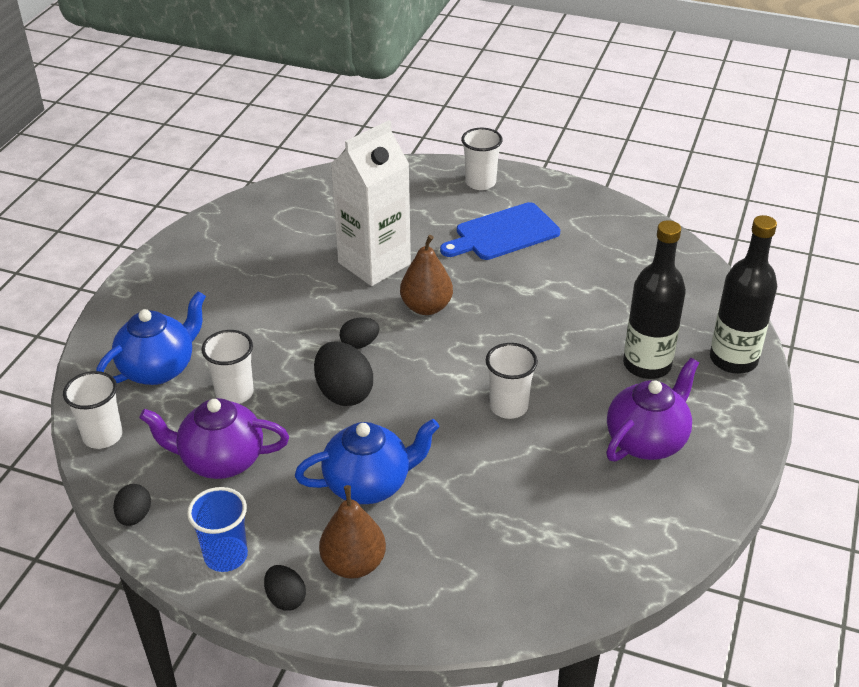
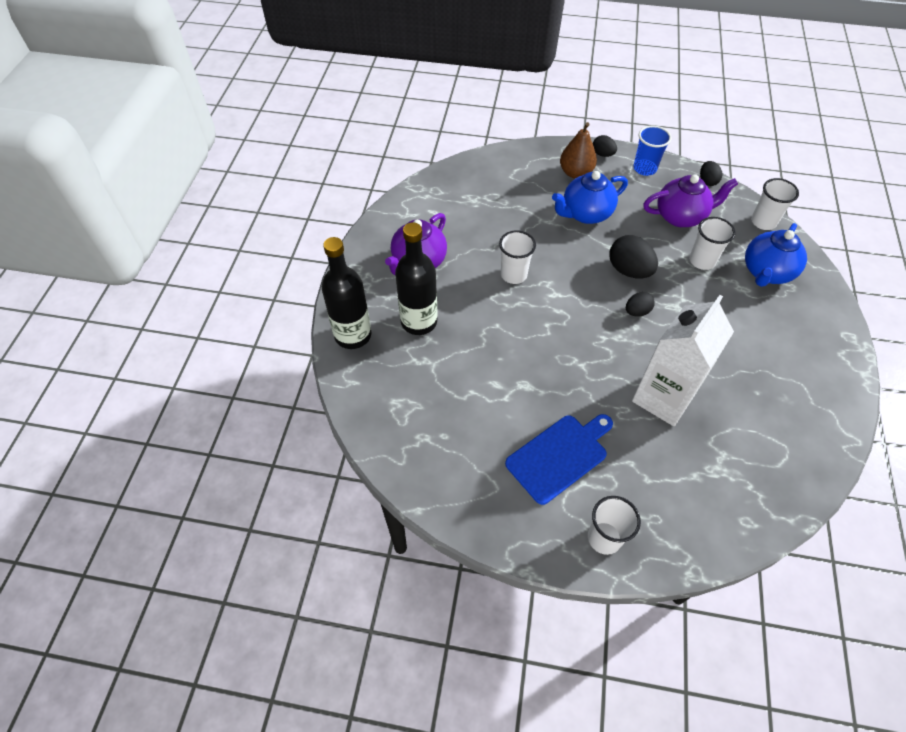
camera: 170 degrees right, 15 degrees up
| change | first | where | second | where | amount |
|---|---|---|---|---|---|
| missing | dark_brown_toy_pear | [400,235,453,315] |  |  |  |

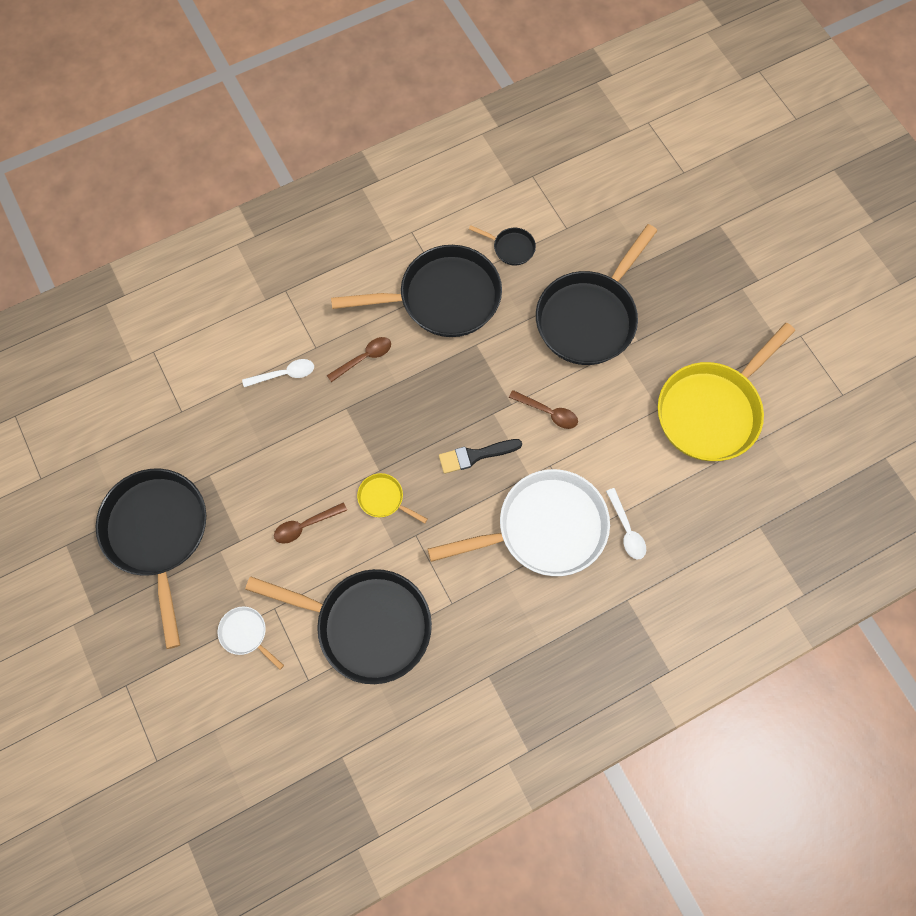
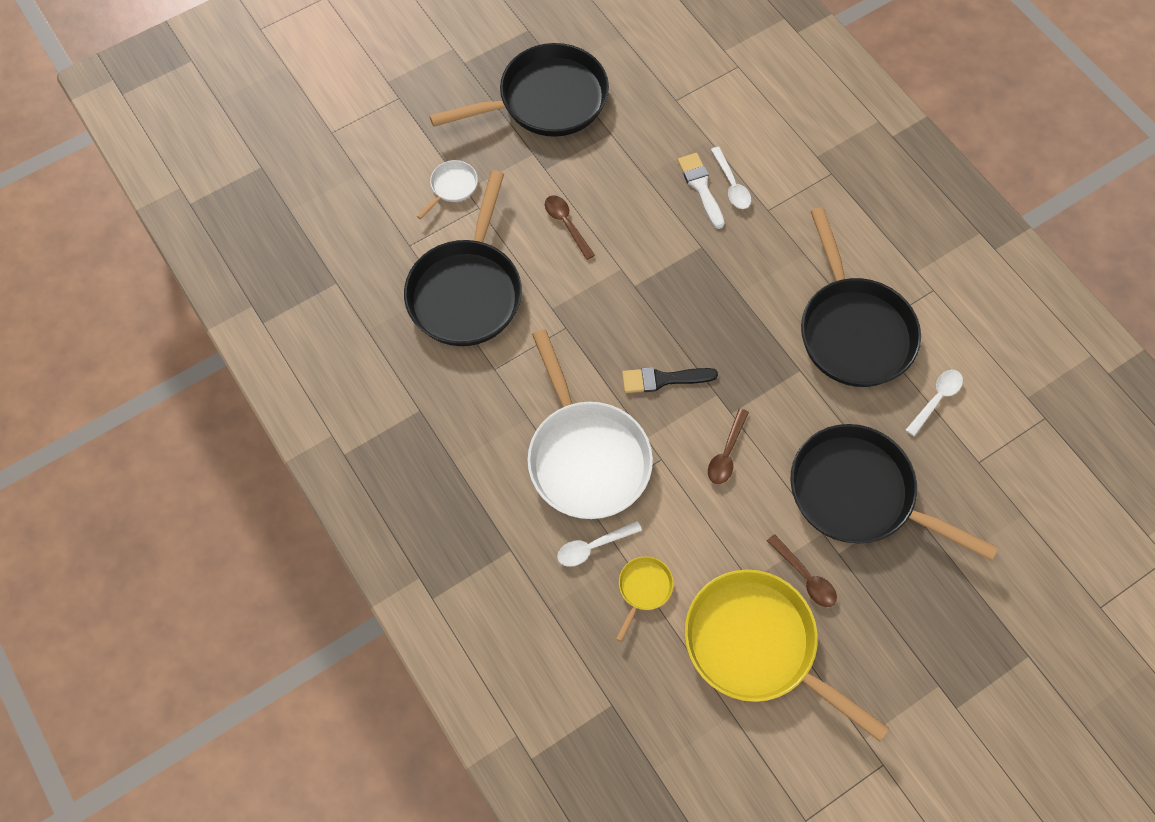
camera: 85 degrees right, 5 degrees down
| change | first | where | second | where | amount |
|---|---|---|---|---|---|
| appeared |  |  | white_paint_brush | [677,153,724,229] |  |
| relocated | dark_brown_teaspoon | [327,337,391,382] |  | [767,534,837,607] |  |
| relocated | bright_yellow_pan | [357,473,428,523] |  | [616,556,674,642] |  |
| exchanged | black_pan | [469,225,536,266] | white_teaspoon | [906,370,963,436] |  |
| spun | black_paint_brush | [439,439,522,474] |  | [622,367,718,393] | 75 degrees counterclockwise |

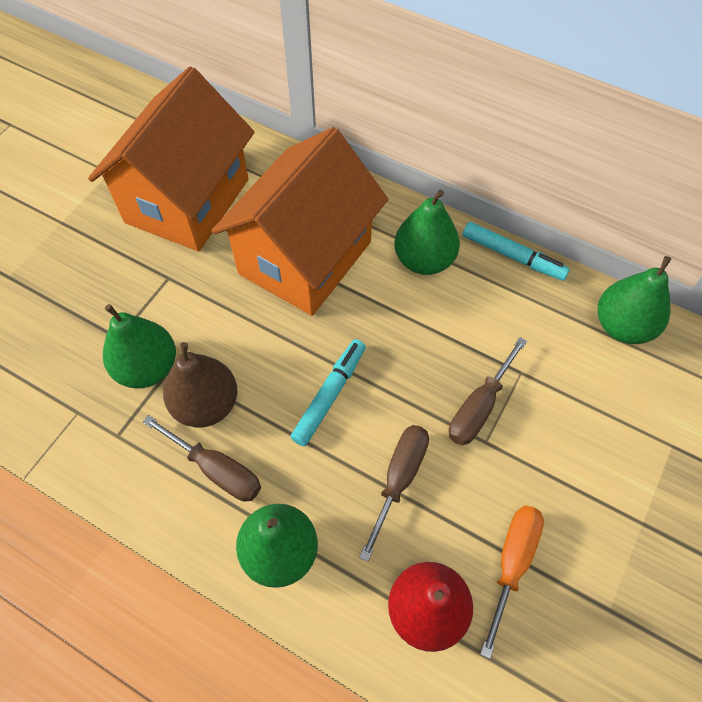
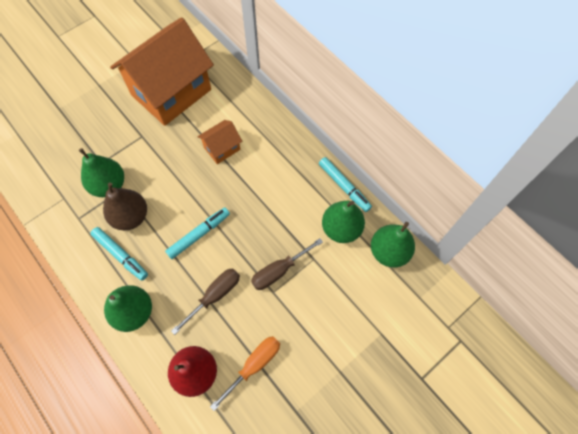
camera: 20 degrees right, 5 degrees up
| change | first | where | second | where | amount |
|---|---|---|---|---|---|
| relocated | leaf-green_toy_pear | [394,189,460,275] |  | [322,201,365,243] |  |
| exchanged | dark_brown_hand_screwdriver | [143,415,261,502] | aqua_marker_pen | [91,227,148,281] |  |
| size | orange-coloured_cottage | [212,127,388,316] |  | [197,120,242,164] | x0.44 |

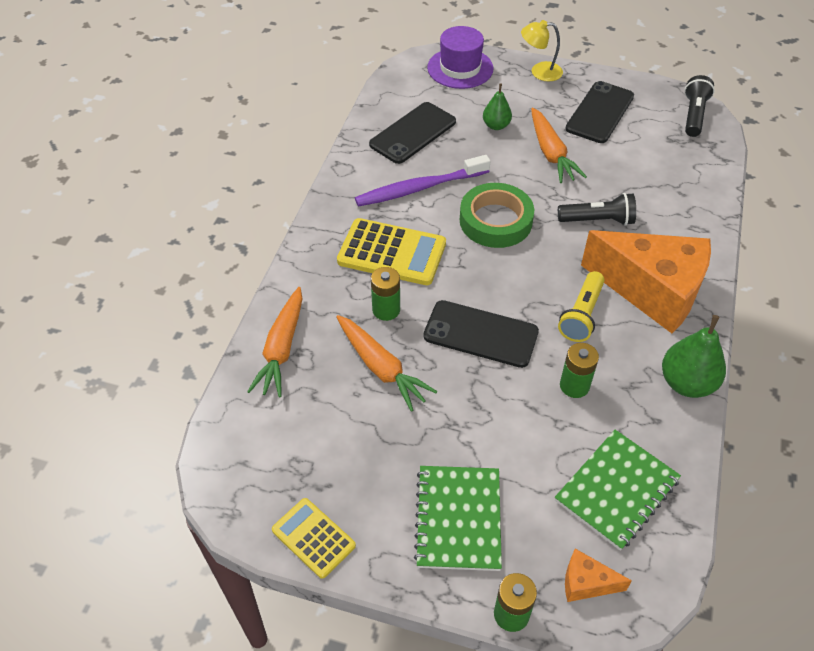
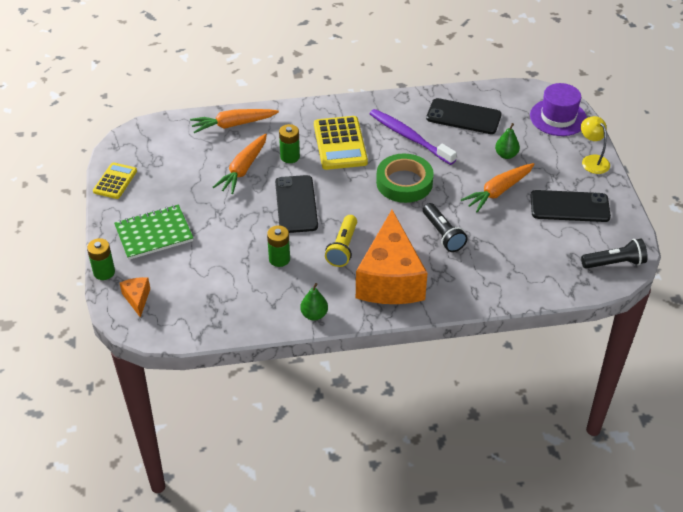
camera: 65 degrees right, 5 degrees down
| change | first | where | second | where | amount |
|---|---|---|---|---|---|
| missing | leaf-green_notepad | [555,430,681,551] |  |  |  |
| spun | bright_yellow_torch | [558,271,605,342] |  | [325,215,357,267] | 75 degrees counterclockwise |
| size | leaf-green_toy_pear | [662,315,726,398] |  | [300,283,328,320] | x0.61 |

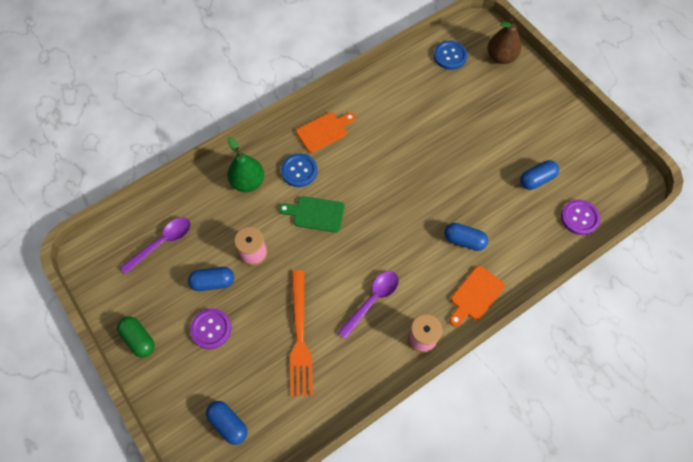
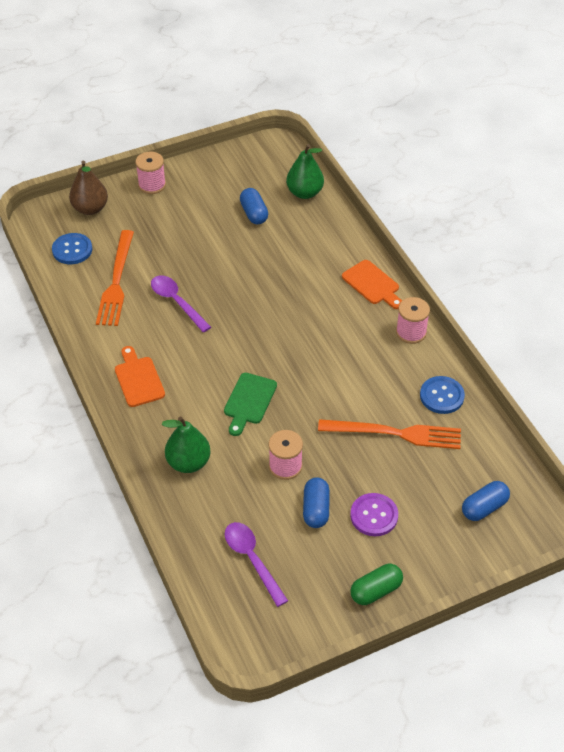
camera: 80 degrees left, 15 degrees down
| change | first | where | second | where | amount |
|---|---|---|---|---|---|
| missing | cobalt_pill_shape | [444,223,488,251] |  |  |  |
| appeared |  |  | orange-coloured_dinner_fork | [96,230,134,326] |  |
| appeared |  |  | pink_spool | [136,152,166,194] |  |
| relocated | cobalt_button | [281,153,317,187] |  | [420,376,465,414] |  |
| relocated | royal_purple_teaspoon | [338,271,399,339] |  | [151,275,211,333] |  |
| exchanged | royal_purple_button | [561,200,600,235] | leaf-green_toy_pear | [286,144,324,199] |  |

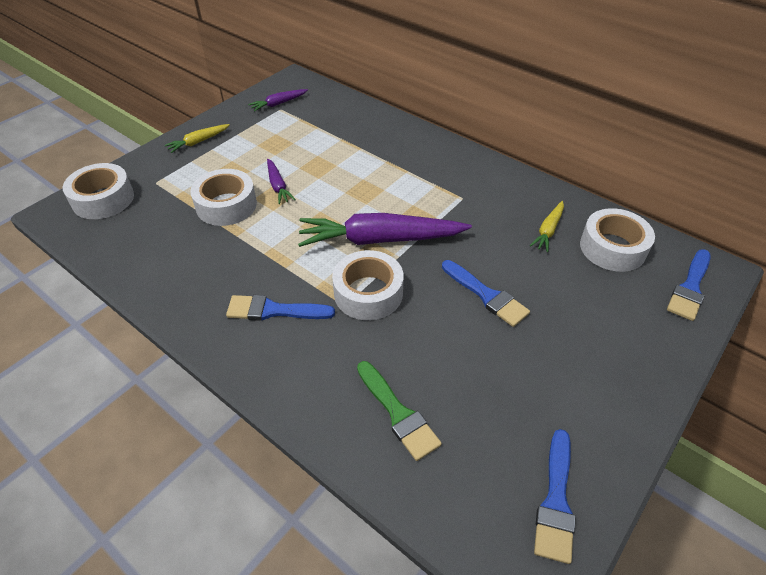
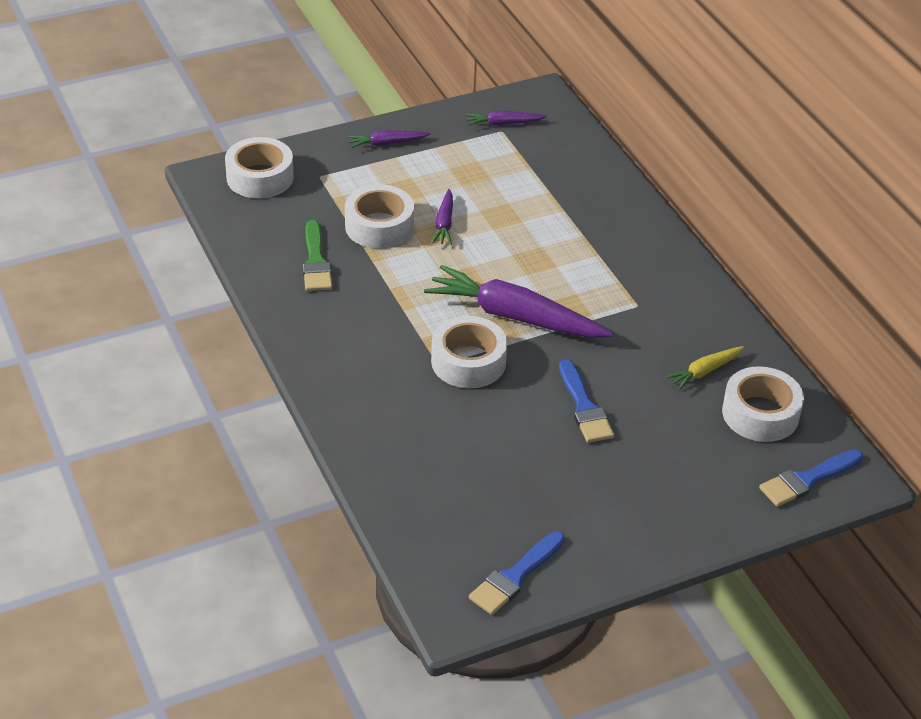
camera: 25 degrees right, 5 degrees down
| change | first | where | second | where | amount |
|---|---|---|---|---|---|
| missing | cobalt_paint_brush | [226,295,335,321] |  |  |  |
| relocated | leaf-green_paint_brush | [357,361,442,461] |  | [303,220,332,291] |  |
| colour | bright_yellow_root_vegetable | [164,124,230,153] | royal_purple_root_vegetable | [347,130,430,148] |  |

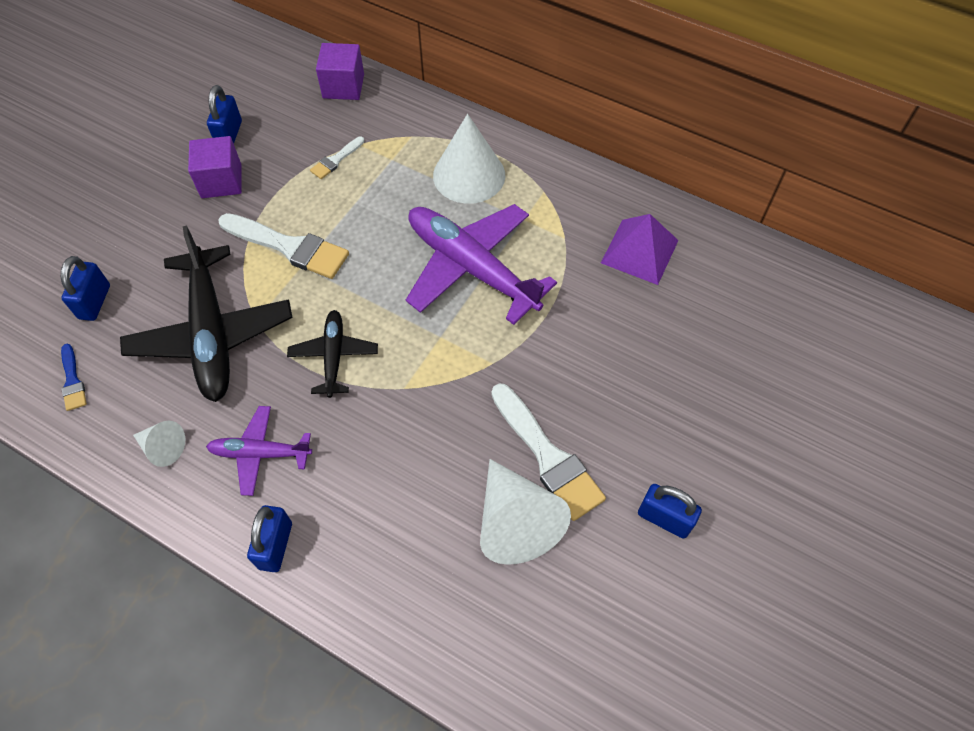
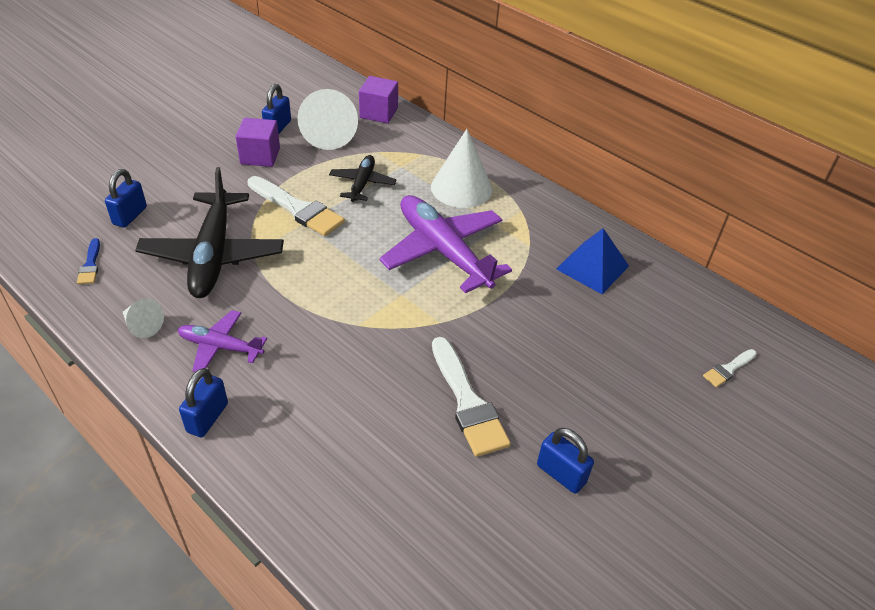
camera: 10 degrees right, 15 degrees down
| change | first | where | second | where | amount |
|---|---|---|---|---|---|
| relocated | black_plane | [287,310,378,398] |  | [329,155,396,202] |  |
| relocated | white_paint_brush | [310,137,364,179] |  | [703,349,757,387] |  |
| relocated | white_cone_shape | [480,459,571,565] |  | [297,89,358,150] |  |
| colour | royal_purple_solid_pyramid | [601,214,679,285] | cobalt_solid_pyramid | [556,228,629,294] |  |

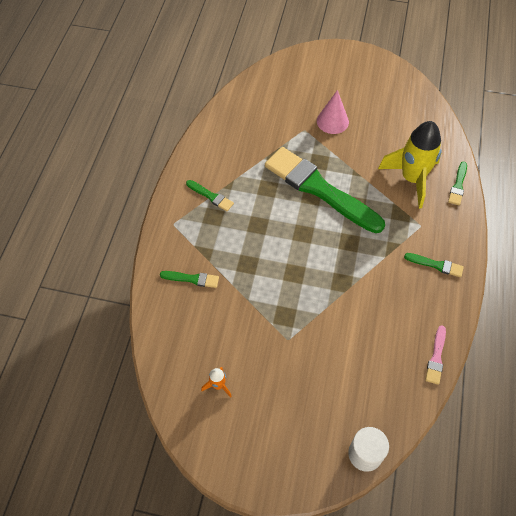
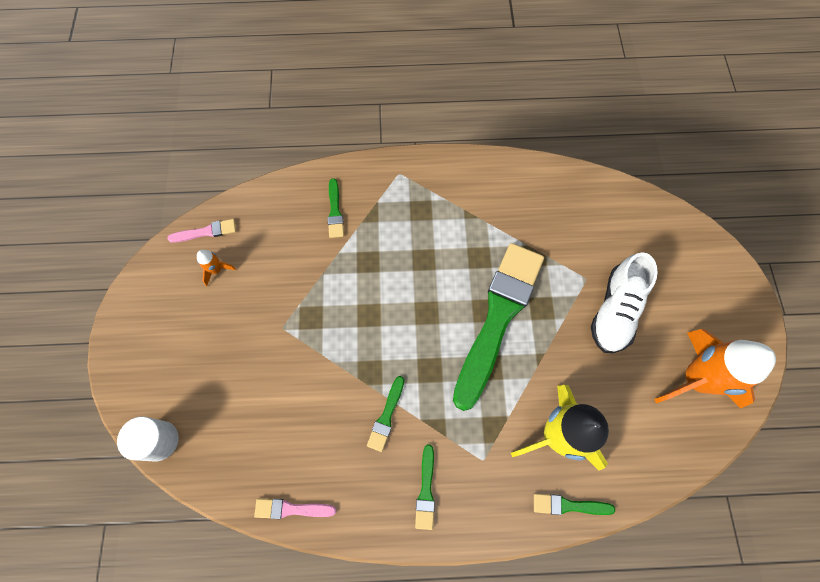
camera: 75 degrees right, 10 degrees up
| change | first | where | second | where | amount |
|---|---|---|---|---|---|
| appeared |  |  | pink_paint_brush | [167,219,236,243] |  |
| appeared |  |  | orange-coloured_spaceship | [654,329,776,408] |  |
| relocated | leaf-green_paint_brush | [186,180,234,211] |  | [367,376,404,452] |  |
| exchanged | pink_cone_shape | [317,90,349,134] | white_sneaker | [591,252,658,353] |  |

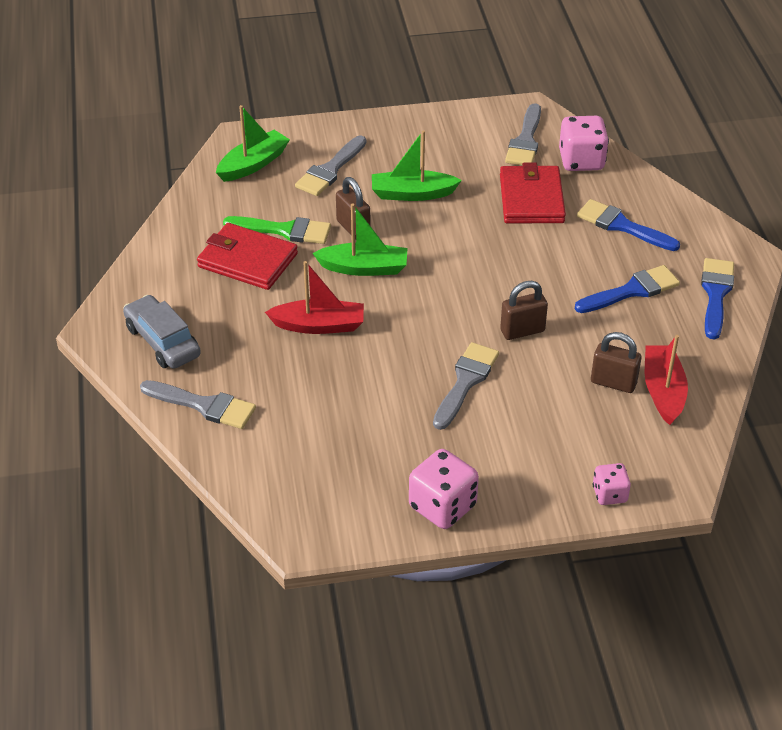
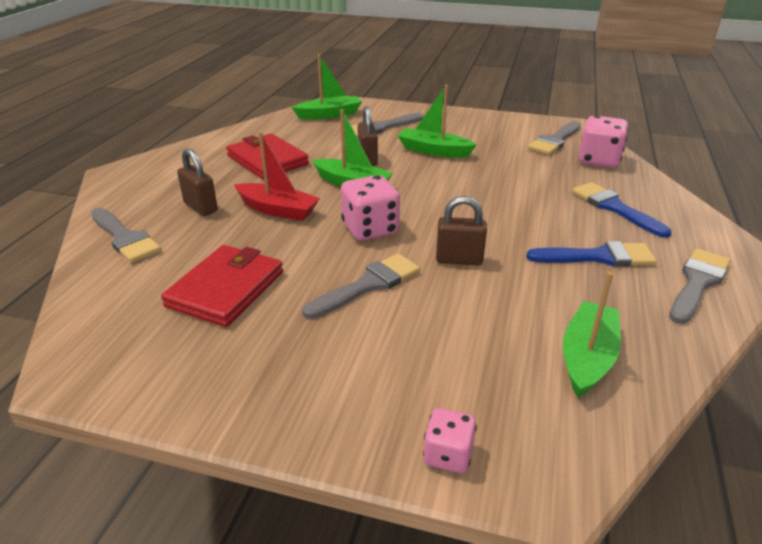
camera: 25 degrees right, 10 degrees down
| change | first | where | second | where | amount |
|---|---|---|---|---|---|
| missing | gray_car | [123,295,201,369] |  |  |  |
| missing | leaf-green_paint_brush | [223,216,331,244] |  |  |  |
| relocated | pink_game_die | [409,449,479,529] |  | [341,175,400,241] |  |
| relocated | red_wallet | [500,162,566,223] |  | [161,245,283,327] |  |
| relocated | dark_brown_lock | [591,332,641,393] |  | [177,148,218,216] |  |
| colour | red_toy_boat | [645,335,688,425] | leaf-green_toy_boat | [563,272,621,397] |  |
| colour | cobalt_paint_brush | [701,258,734,340] | gray_paint_brush | [669,248,730,324] |  |

